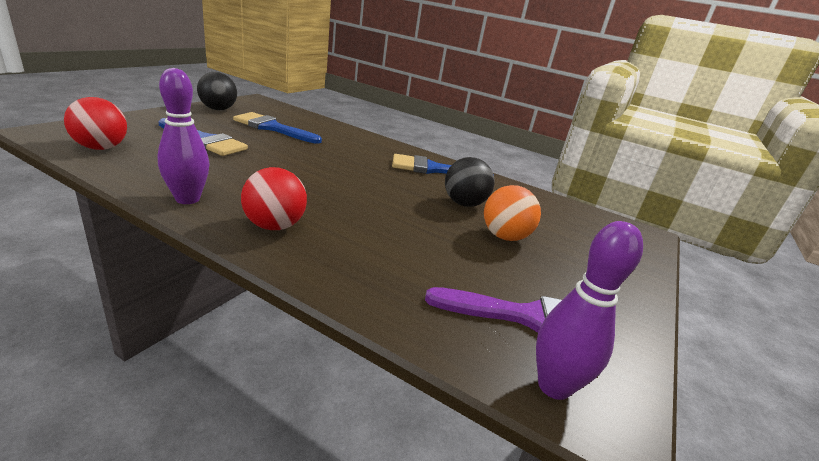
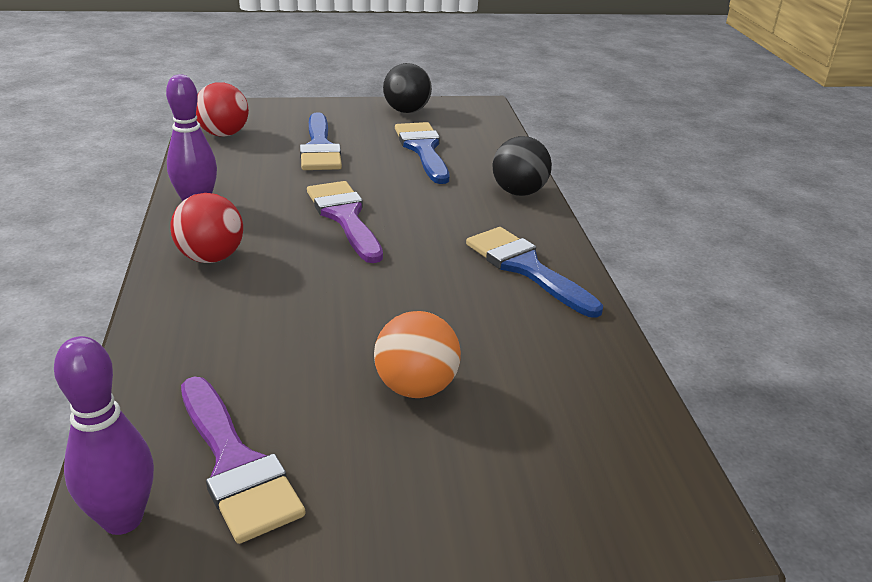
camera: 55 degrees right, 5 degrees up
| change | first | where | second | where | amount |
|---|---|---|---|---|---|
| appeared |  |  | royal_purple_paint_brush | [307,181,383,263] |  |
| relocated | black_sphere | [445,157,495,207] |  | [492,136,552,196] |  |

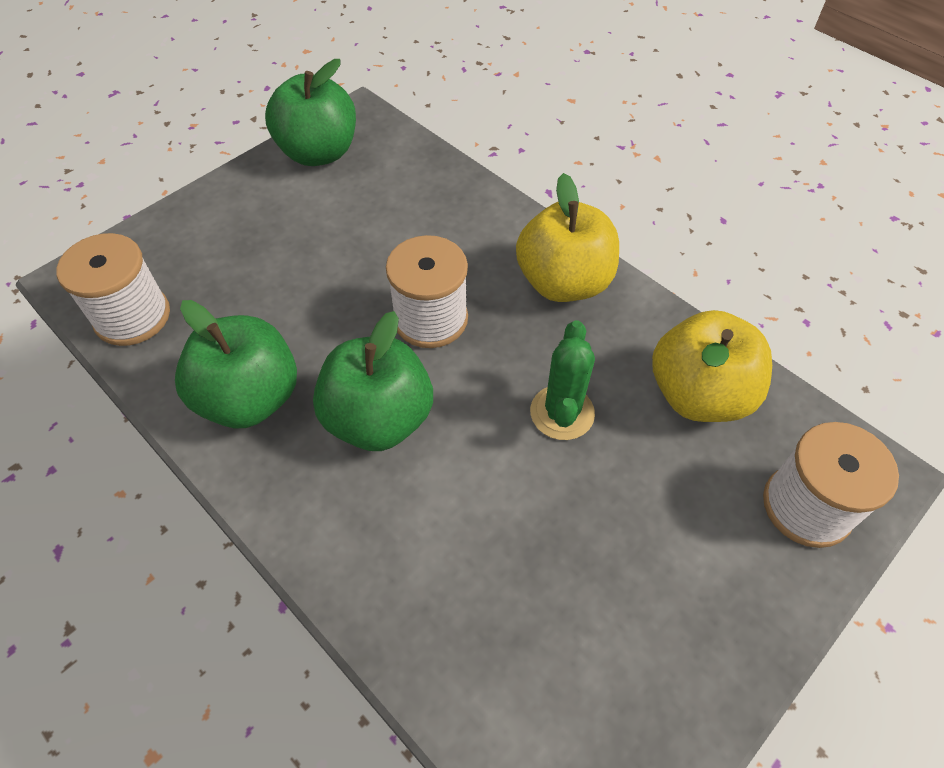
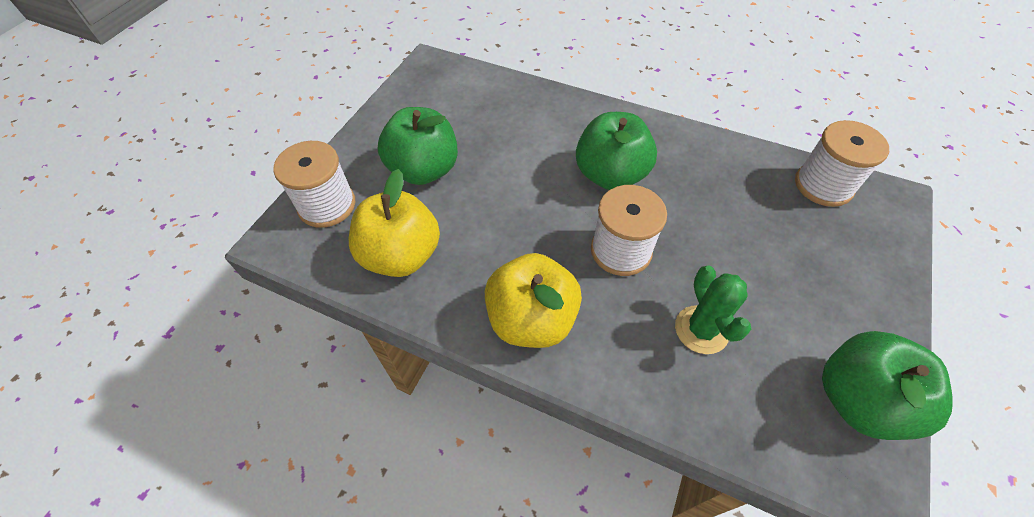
camera: 160 degrees right, 0 degrees up
| change | first | where | second | where | amount |
|---|---|---|---|---|---|
| relocated | leaf-green_apple | [175,300,297,428] |  | [378,107,458,185] |  |
| relocated | leaf-green_prickly_plant | [530,320,595,440] |  | [675,265,751,354] |  |

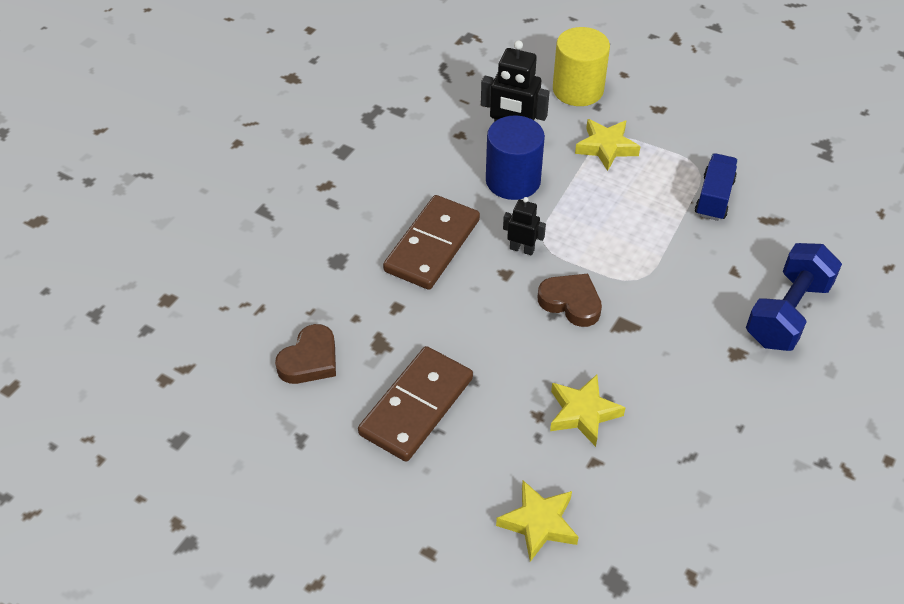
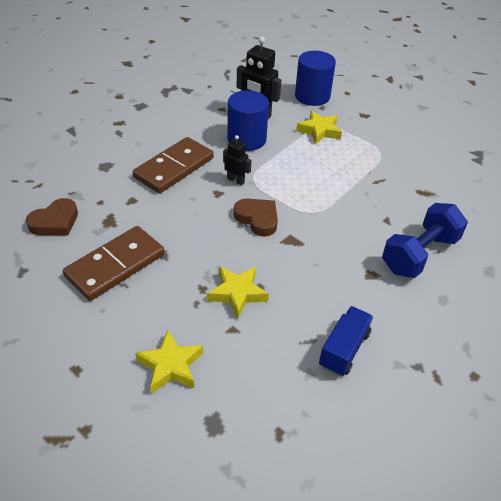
camera: 10 degrees right, 5 degrees down
| change | first | where | second | where | amount |
|---|---|---|---|---|---|
| relocated | cobalt_truck | [695,153,738,221] |  | [319,306,373,376] |  |
| colour | bright_yellow_cylinder | [553,27,610,106] | cobalt_cylinder | [295,51,336,106] |  |

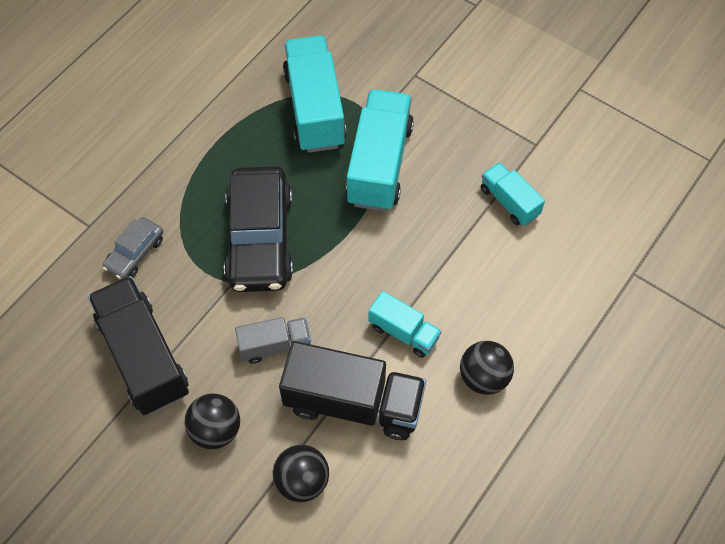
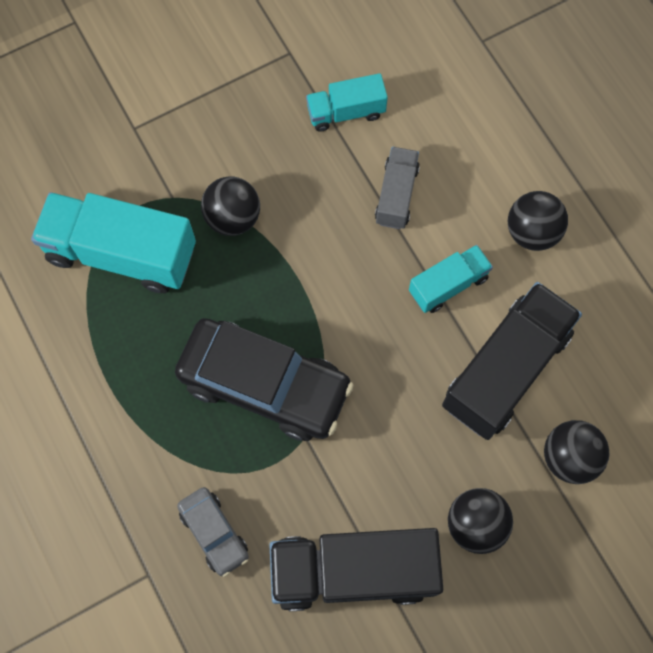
camera: 65 degrees left, 10 degrees up
| change | first | where | second | where | amount |
|---|---|---|---|---|---|
| relocated | gray_truck | [235,317,311,364] |  | [375,147,420,229] |  |
| exchanged | aqua_truck | [346,89,414,211] | black_sphere | [201,176,260,236] |  |

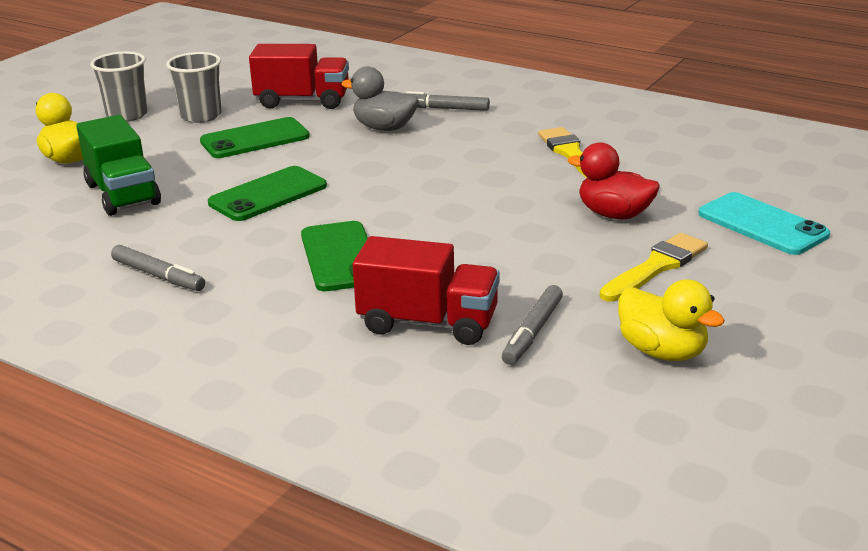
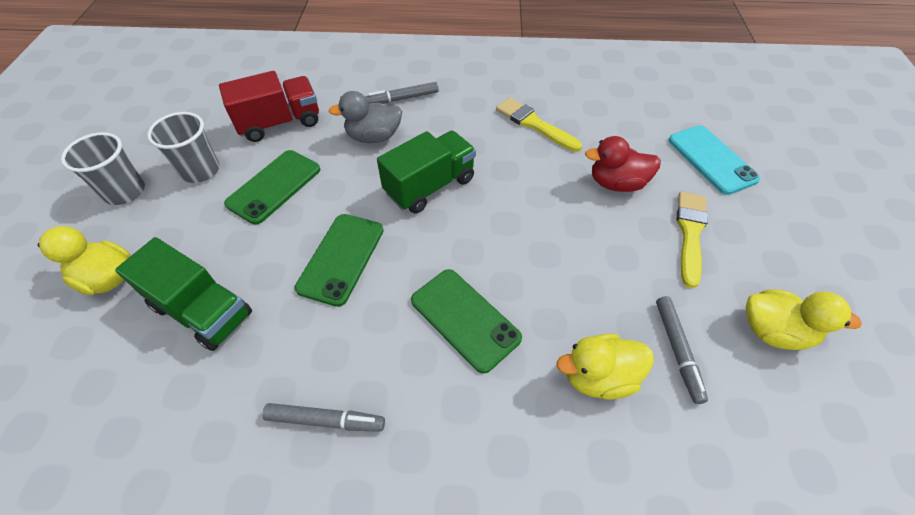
camera: 30 degrees left, 25 degrees up
| change | first | where | second | where | amount |
|---|---|---|---|---|---|
| appeared |  |  | leaf-green_truck | [377,131,476,214] |  |
| exchanged | red_truck | [353,236,500,345] | bright_yellow_toy_duck | [557,334,654,400] |  |
| spun | aqua_mobile_phone | [698,192,830,255] |  | [669,125,760,195] | 45 degrees clockwise |

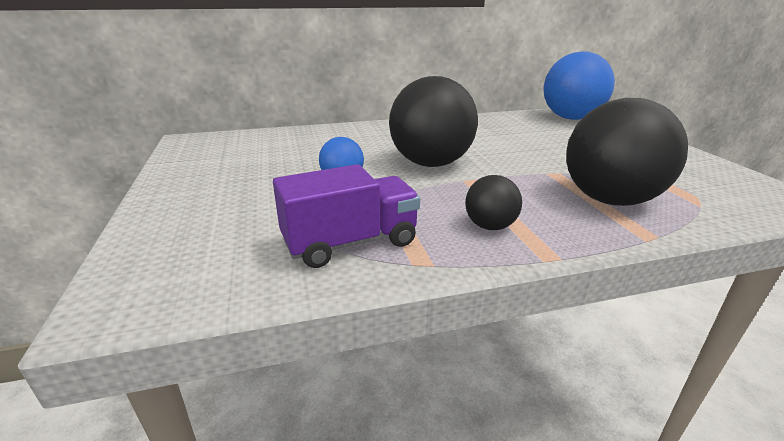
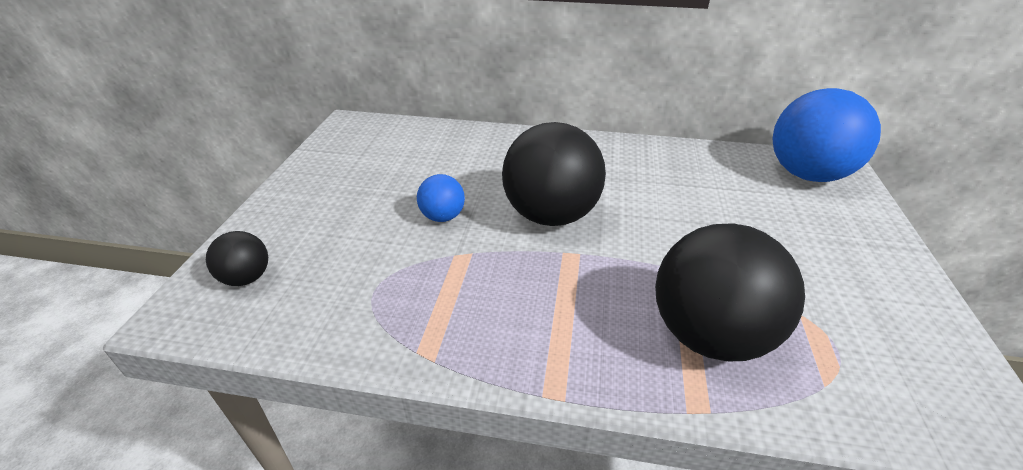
camera: 25 degrees right, 10 degrees up
| change | first | where | second | where | amount |
|---|---|---|---|---|---|
| missing | royal_purple_truck | [273,164,420,268] |  |  |  |
| relocated | black_sphere | [465,175,522,230] |  | [206,231,268,286] |  |

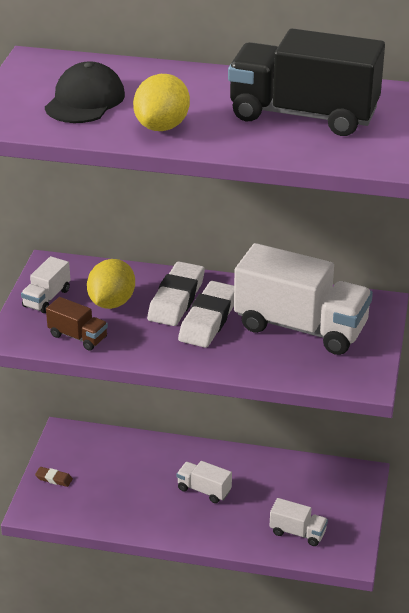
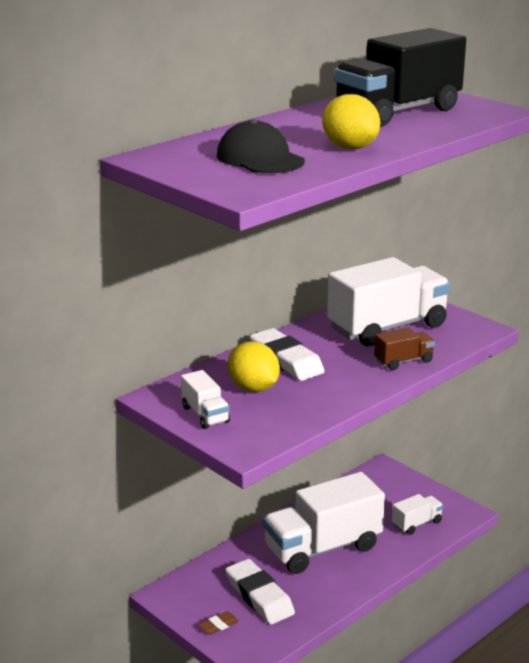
camera: 55 degrees left, 10 degrees down
| change | first | where | second | where | amount |
|---|---|---|---|---|---|
| relocated | dark_brown_truck | [46,297,108,351] |  | [374,328,435,370] |  |
| relocated | white_eraser | [178,281,234,348] |  | [225,559,295,624] |  |
| size | white_truck | [177,461,232,503] |  | [263,472,385,574] | x2.19 |

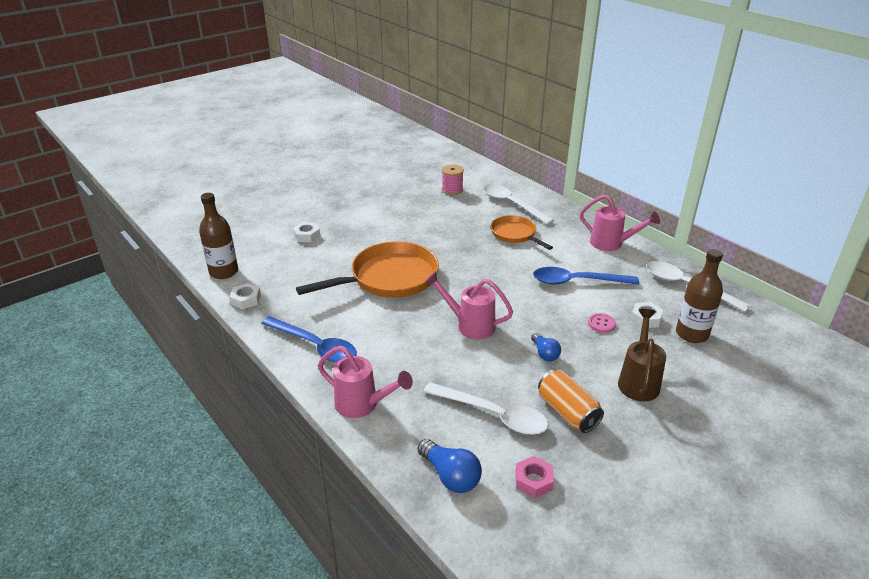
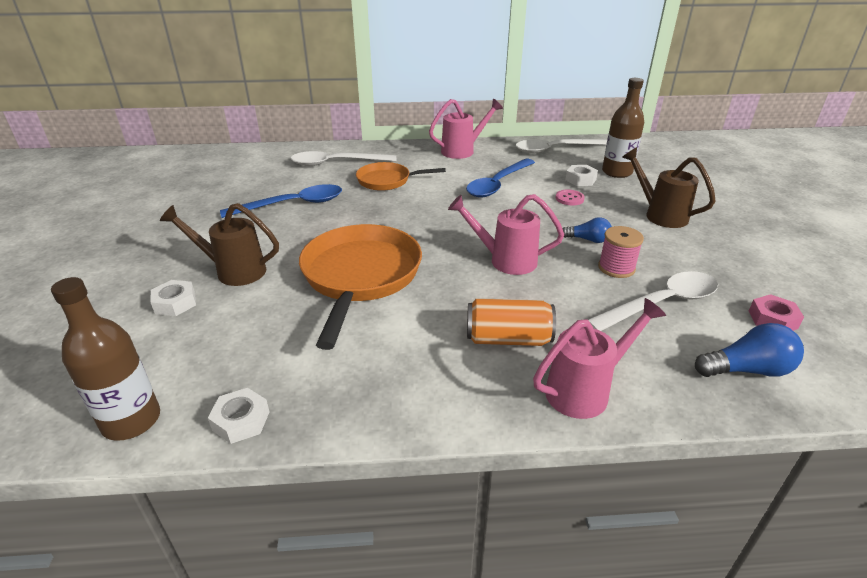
camera: 55 degrees left, 0 degrees up
| change | first | where | second | where | amount |
|---|---|---|---|---|---|
| appeared |  |  | dark_brown_watering_can | [160,203,279,286] |  |
| relocated | cobalt_teaspoon | [261,316,357,363] |  | [220,184,342,218] |  |
| relocated | pink_spool | [442,165,464,195] |  | [598,226,644,278] |  |
| relocated | orange-coloured_tin | [538,370,604,433] |  | [467,298,556,346] |  |
| spun | pink_watering_can | [425,271,513,340] |  | [448,194,564,275] | 45 degrees clockwise |

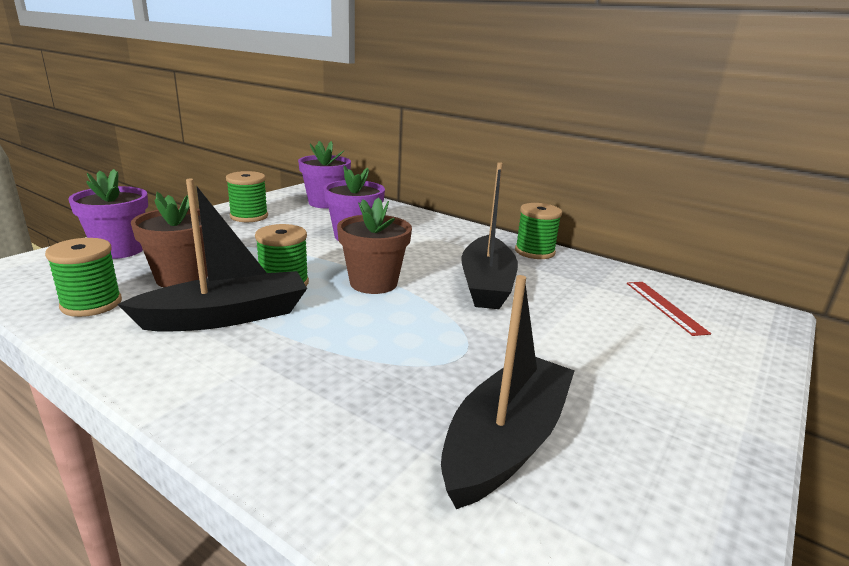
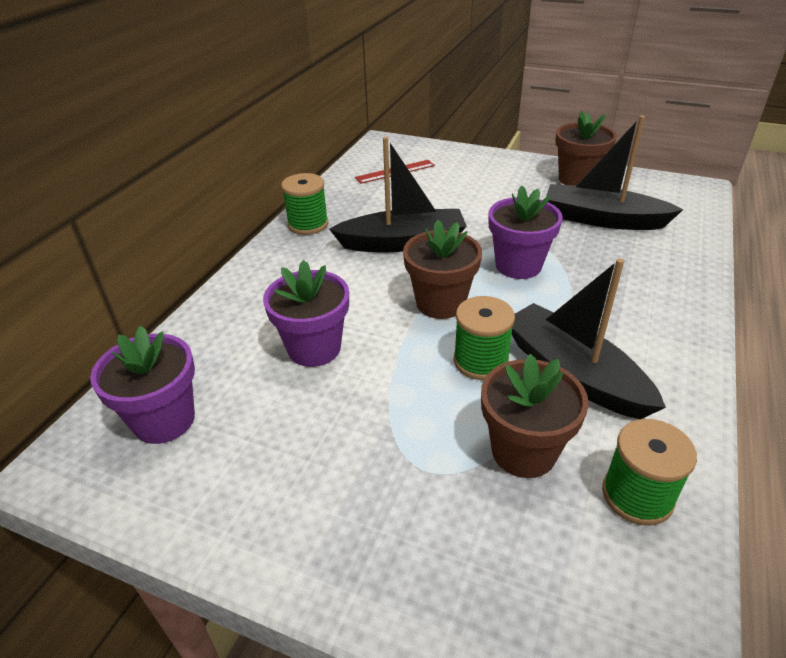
camera: 100 degrees left, 15 degrees up
| change | first | where | second | where | amount |
|---|---|---|---|---|---|
| missing | leaf-green_spool | [226,171,268,222] |  |  |  |
| appeared |  |  | dark_brown_flower_pot | [555,111,617,186] |  |
| relocated | royal_purple_flower_pot | [68,169,148,259] |  | [489,185,563,279] |  |

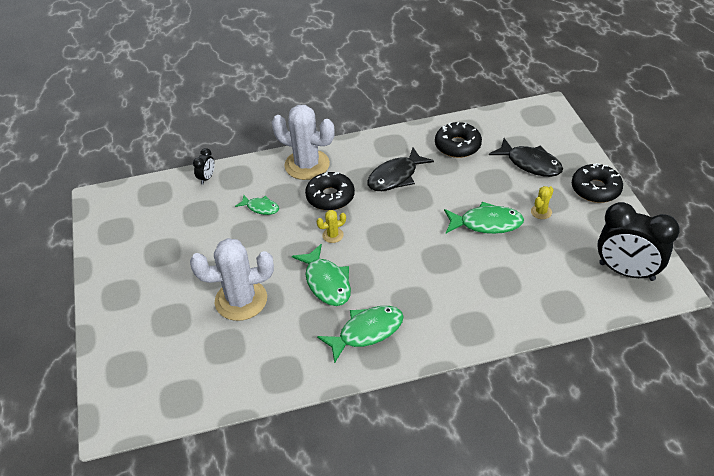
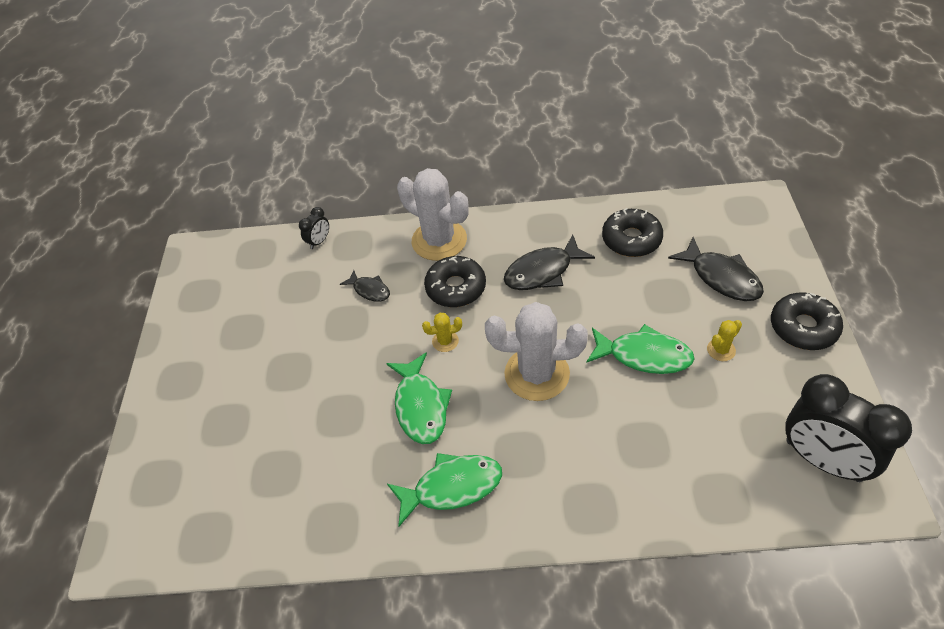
camera: 15 degrees right, 5 degrees up
| change | first | where | second | where | amount |
|---|---|---|---|---|---|
| relocated | white_prickly_plant | [190,238,274,321] |  | [485,302,588,401] |  |
| colour | leaf-green_fish | [235,195,279,215] | black_fish | [340,270,390,302] |  |

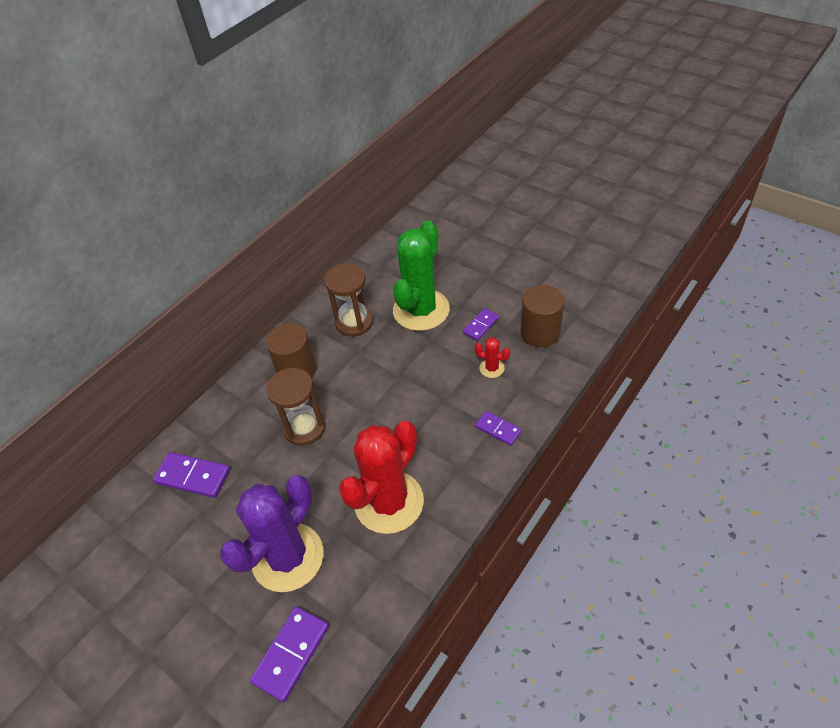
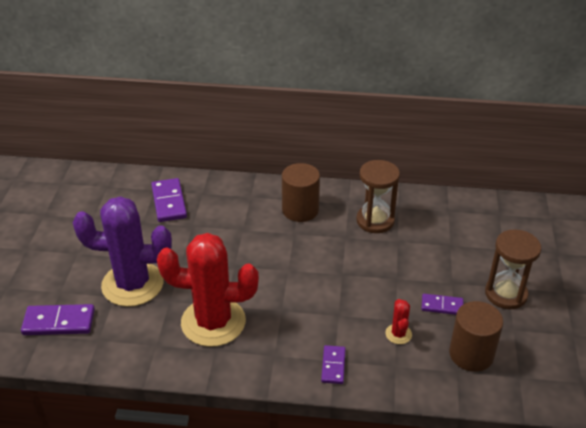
camera: 55 degrees right, 10 degrees down
| change | first | where | second | where | amount |
|---|---|---|---|---|---|
| missing | leaf-green_prickly_plant | [393,220,450,331] |  |  |  |
| relocated | dark_brown_sandglass | [266,368,326,446] |  | [485,229,541,309] |  |

